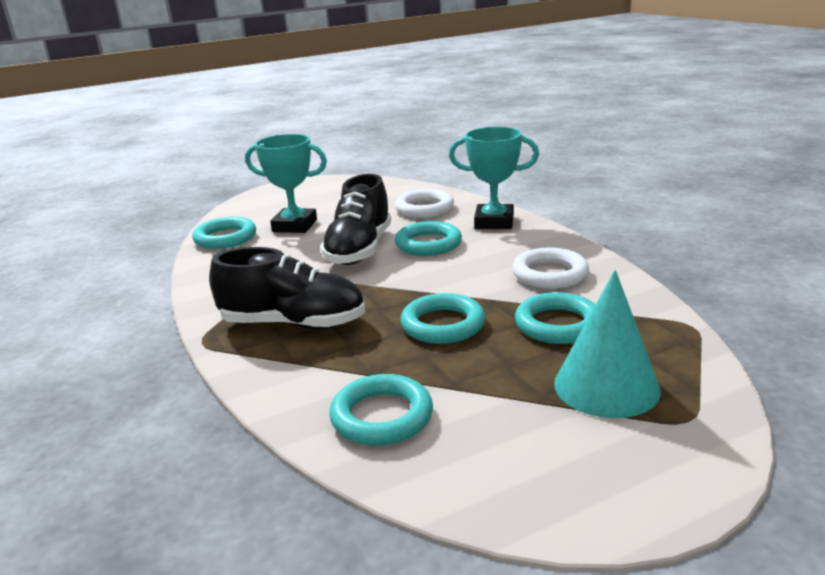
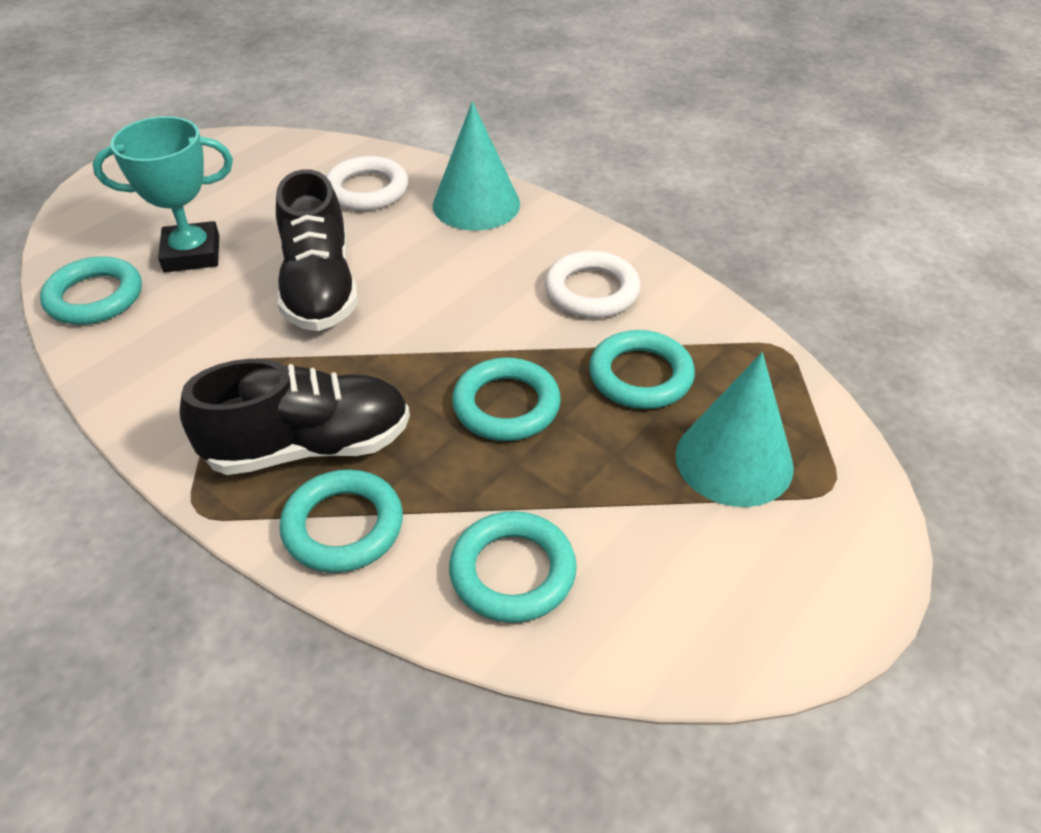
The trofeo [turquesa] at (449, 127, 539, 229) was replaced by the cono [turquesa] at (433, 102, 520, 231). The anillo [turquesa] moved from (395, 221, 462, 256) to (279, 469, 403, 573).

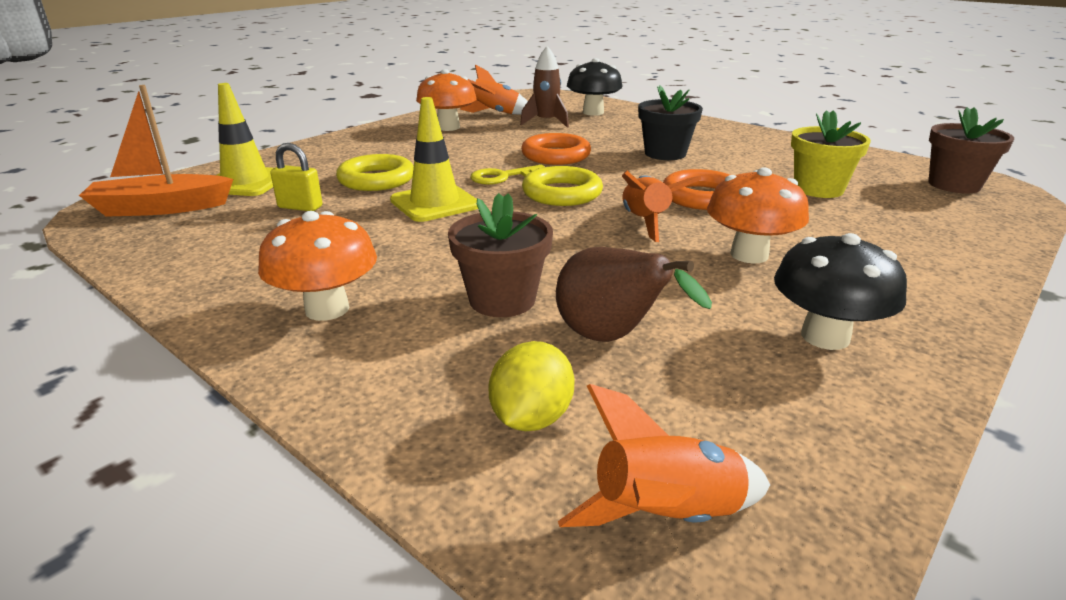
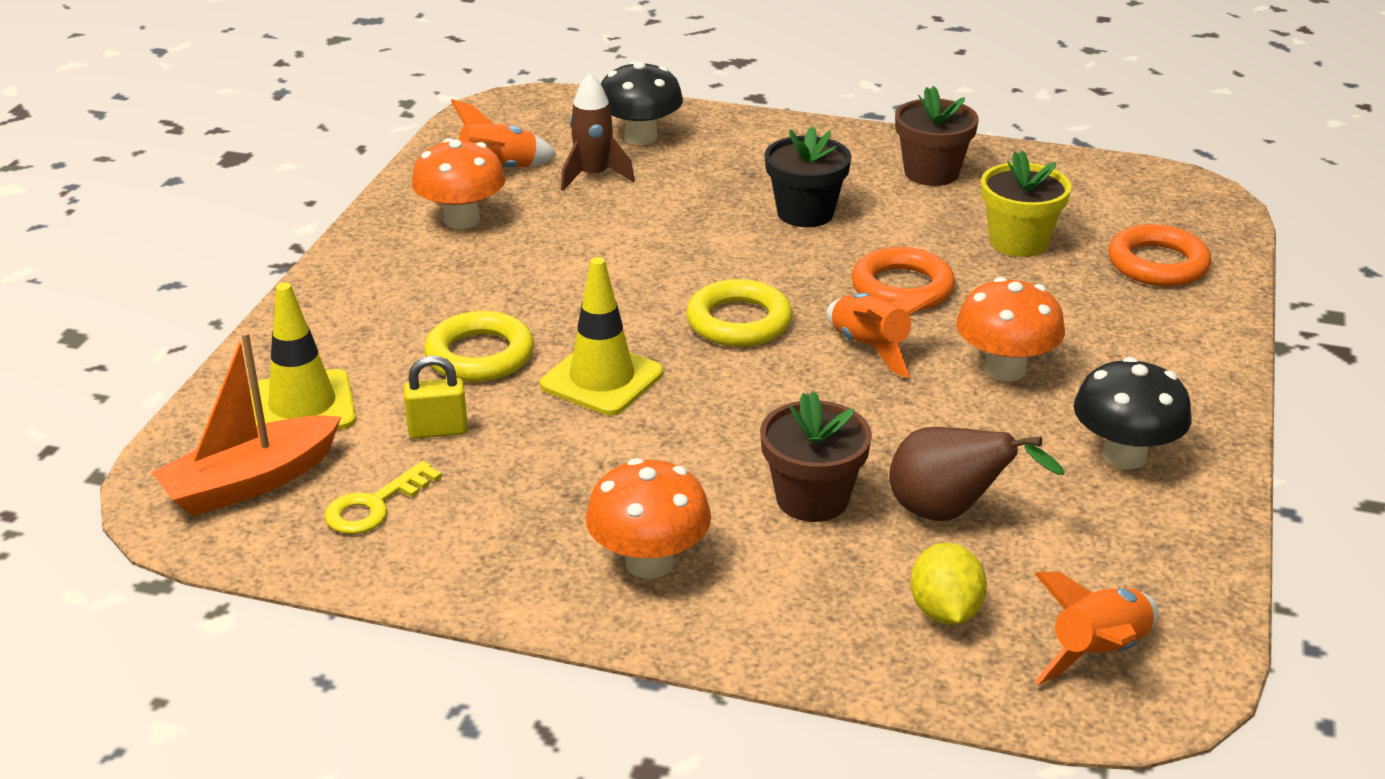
The maceta [marrón] moved from (928, 107, 1014, 194) to (895, 86, 979, 186). The anillo [naranja] moved from (521, 133, 591, 165) to (1108, 224, 1211, 287). The llave [amarillo] moved from (470, 165, 545, 185) to (324, 461, 442, 534).

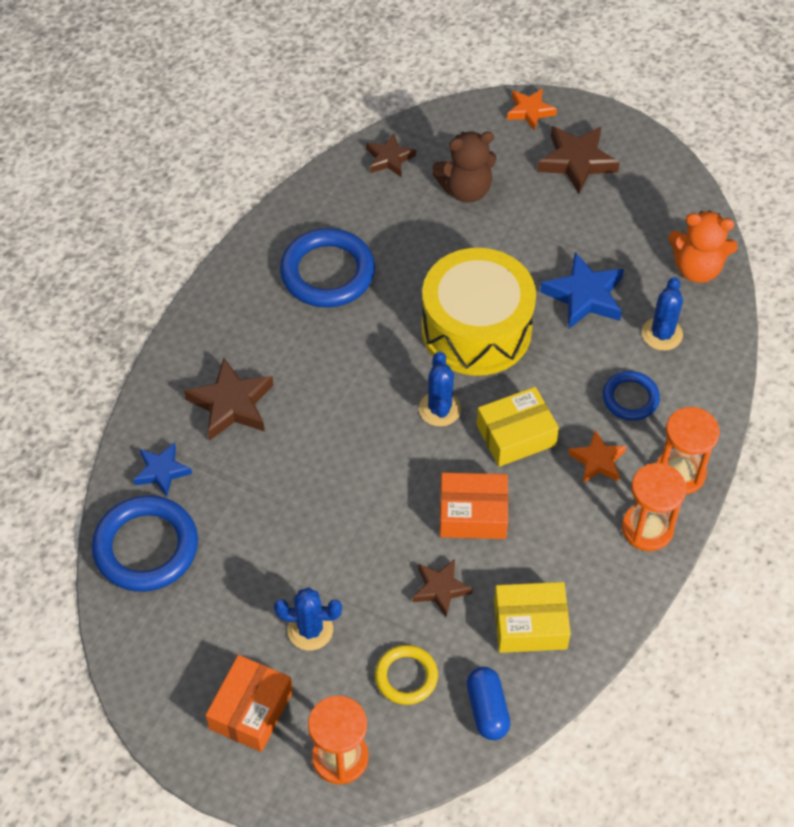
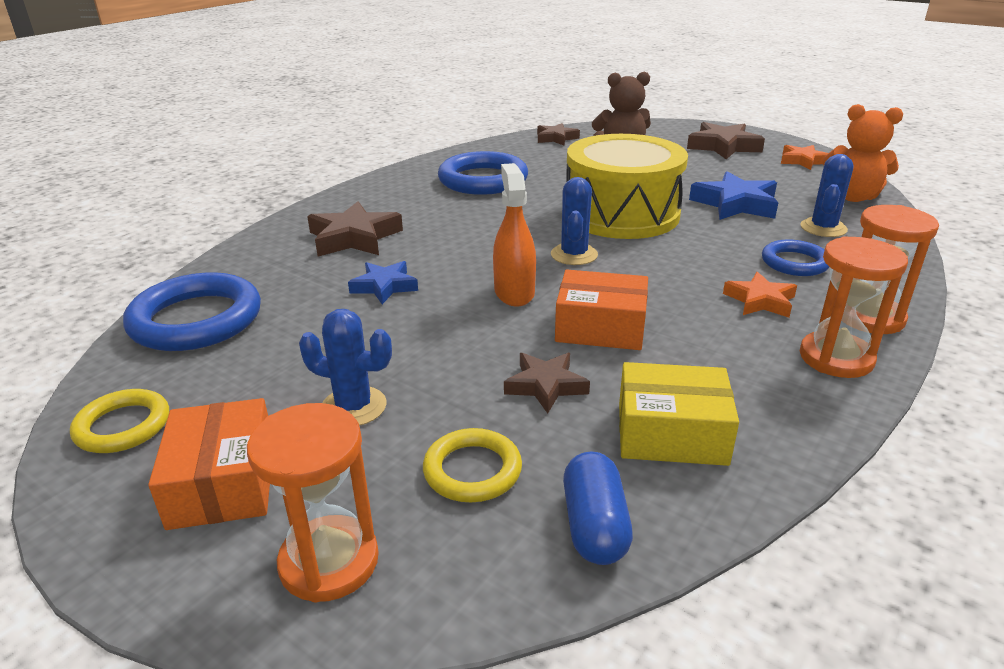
The estrella [naranja] moved from (507, 88, 557, 131) to (781, 145, 828, 170). The caja [amarillo] at (477, 387, 559, 467) disappeared. The estrella [azul] moved from (133, 442, 192, 497) to (348, 261, 418, 304). The caja [naranja] at (205, 655, 293, 752) turned 45 degrees counterclockwise. The pulverizador [naranja] at (493, 163, 536, 306) appeared. The anillo [amarillo] at (70, 389, 169, 453) appeared.

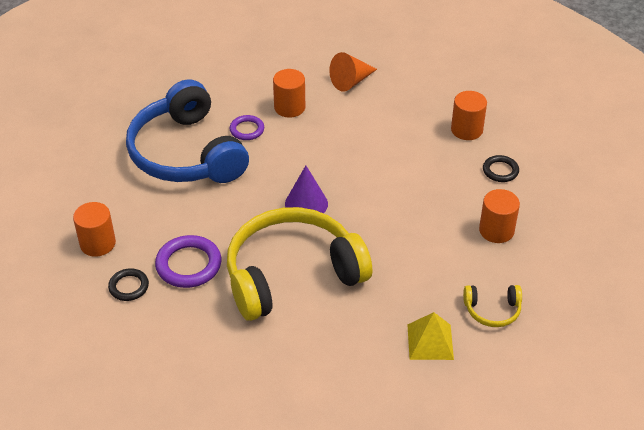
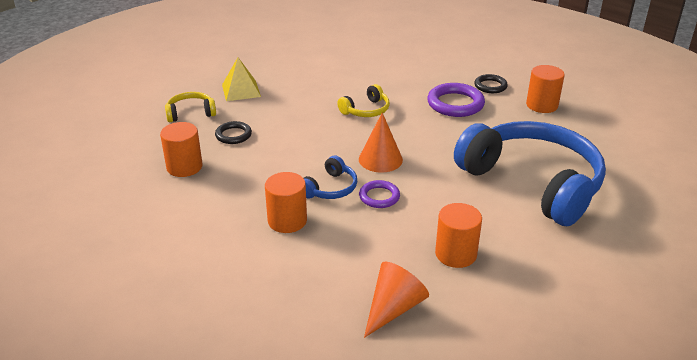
The cilindro [naranja] moved from (451, 91, 487, 140) to (265, 172, 307, 233). The anillo [morado] moved from (230, 115, 264, 140) to (359, 180, 400, 208). The anillo [negro] moved from (483, 155, 519, 182) to (215, 121, 252, 144). The cono [morado] at (285, 166, 328, 213) became the cono [naranja] at (359, 113, 403, 172). The auriculares [amarillo] at (227, 207, 372, 321) changed to 0.41 times the size. The auriculares [azul] at (303, 156, 357, 199) appeared.

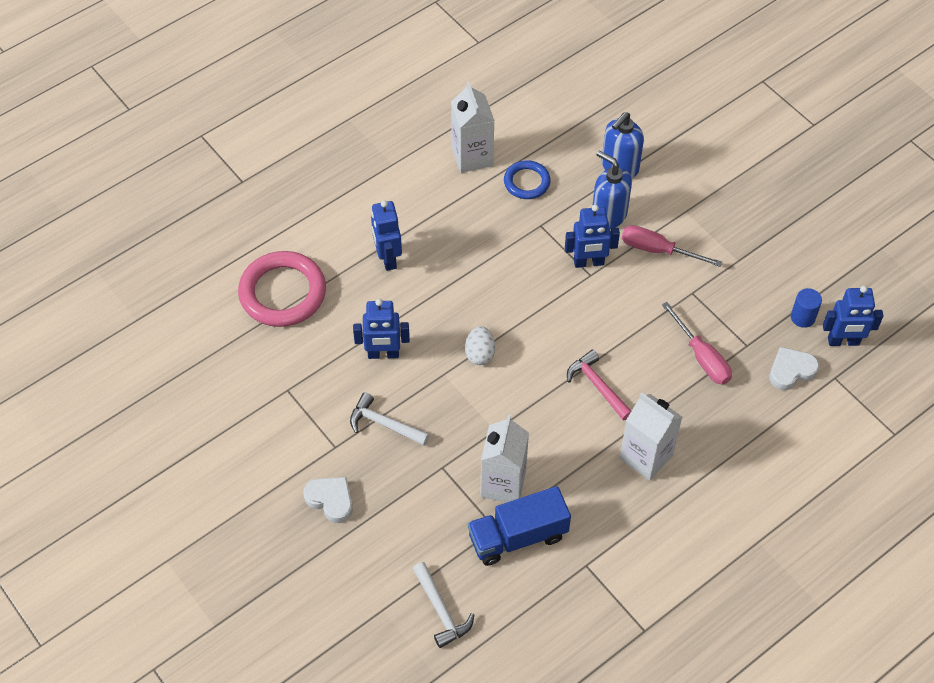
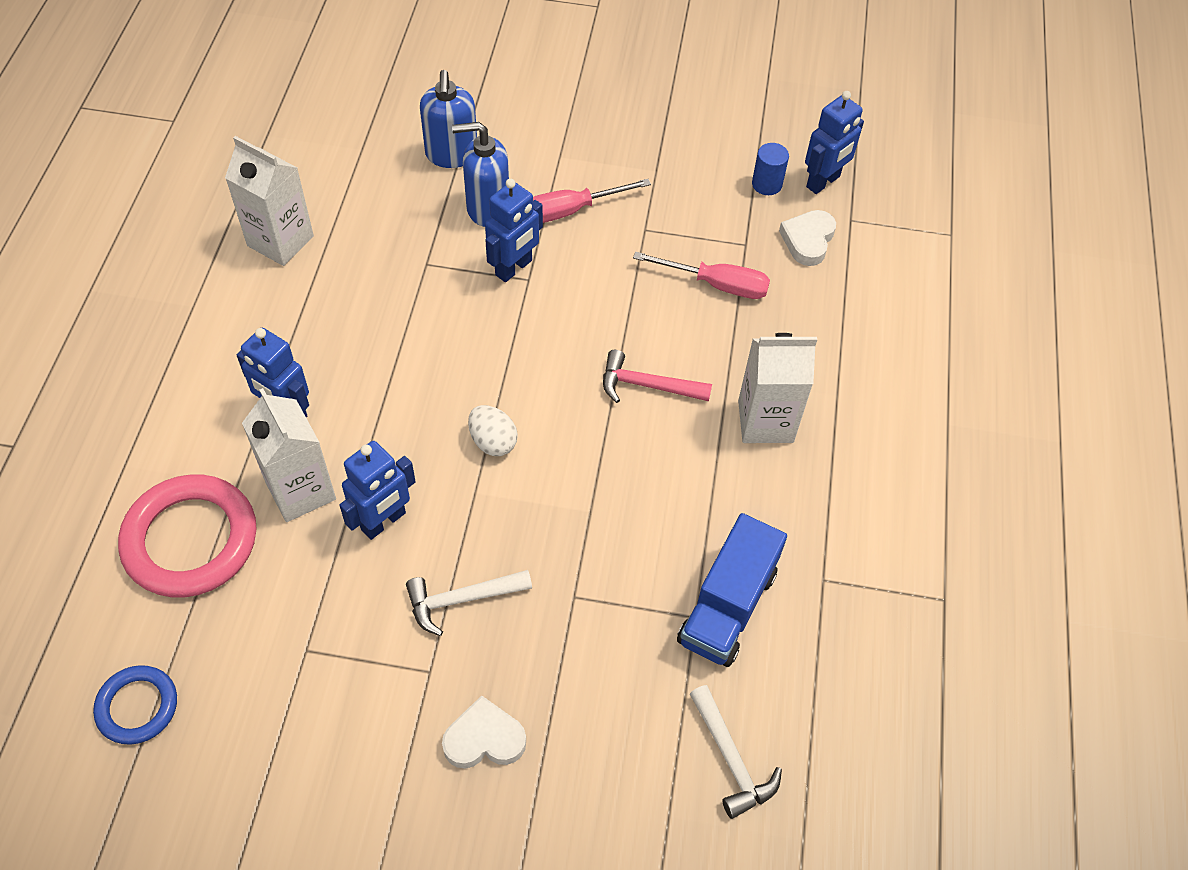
The anillo [azul] moved from (504, 160, 551, 199) to (93, 665, 177, 745). The cartón de leche [blanco] moved from (480, 415, 529, 502) to (242, 388, 336, 522). The martillo [blanco] at (413, 562, 474, 648) turned 45 degrees clockwise.

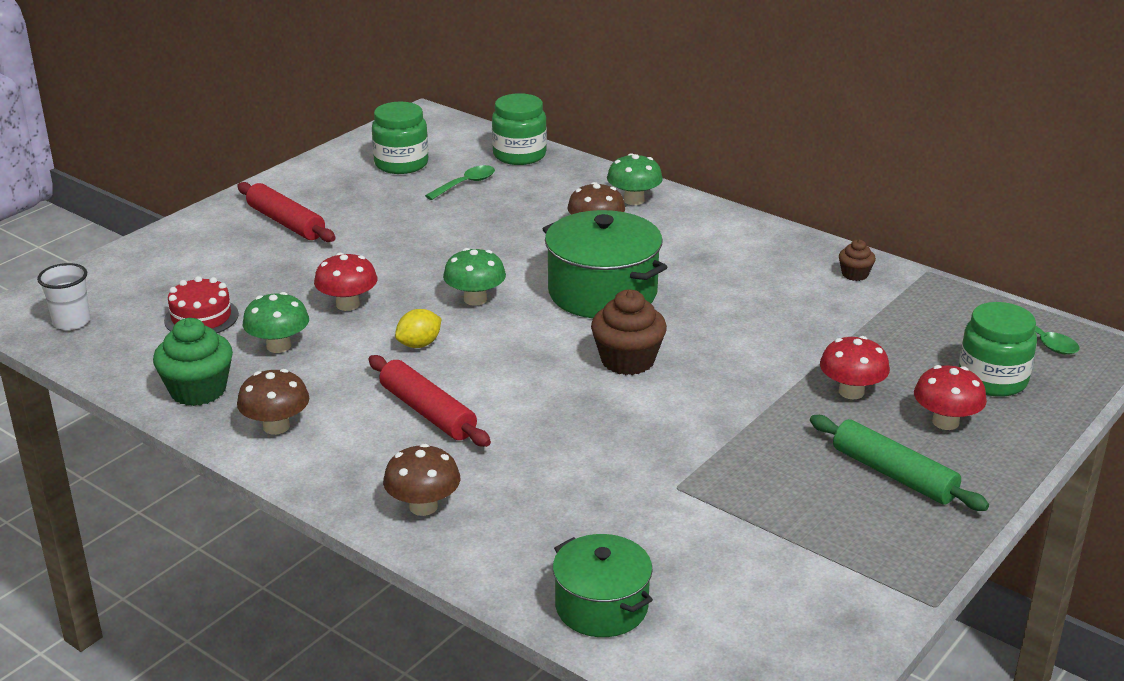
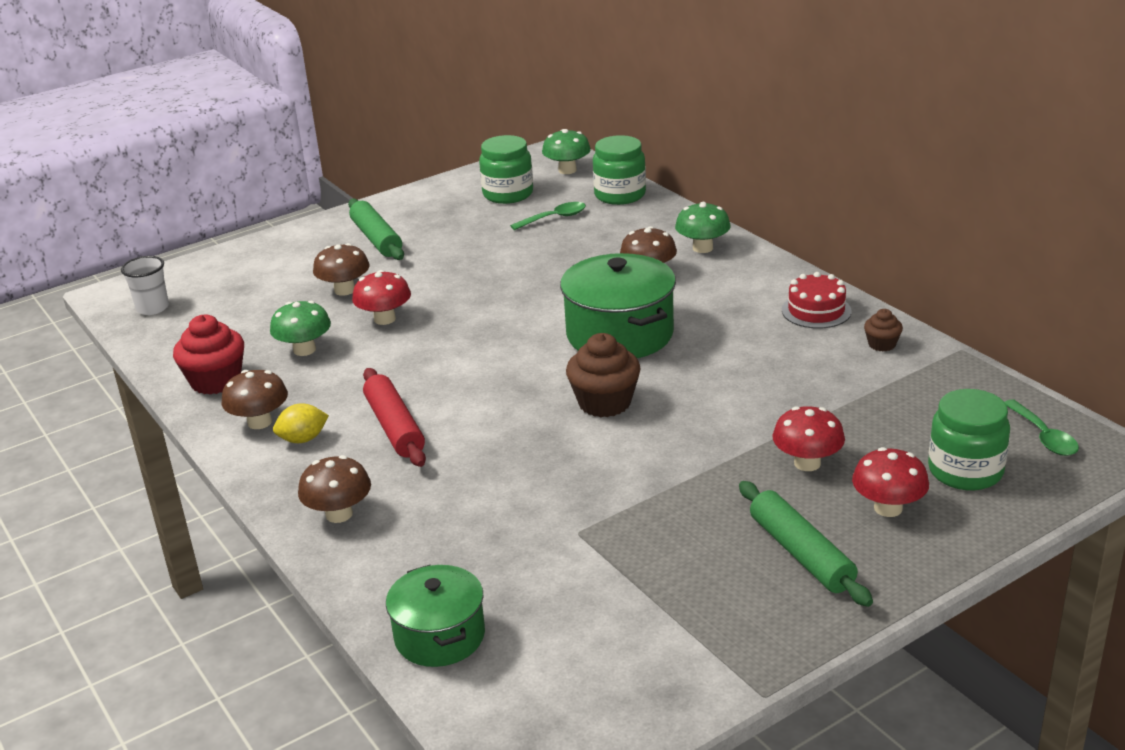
The rodillo [rojo] at (237, 182, 336, 242) became the rodillo [verde] at (348, 199, 404, 260). The seta [verde] moved from (443, 248, 506, 306) to (542, 129, 591, 174). The tarta [rojo] moved from (164, 276, 239, 333) to (782, 272, 852, 329). The limón [amarillo] moved from (395, 309, 442, 348) to (273, 403, 329, 443). The magdalena [verde] at (153, 318, 233, 406) became the magdalena [rojo] at (173, 315, 244, 394). The seta [marrón] at (313, 243, 370, 296) appeared.

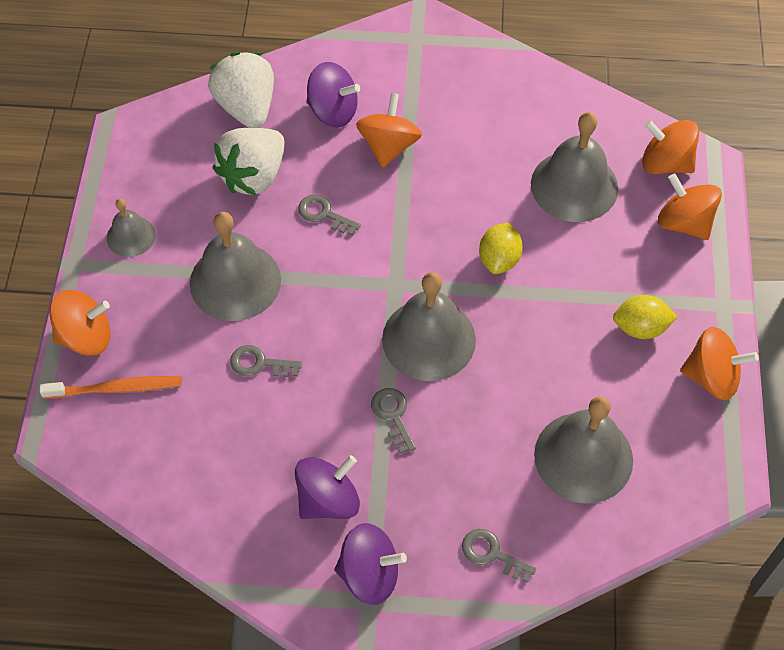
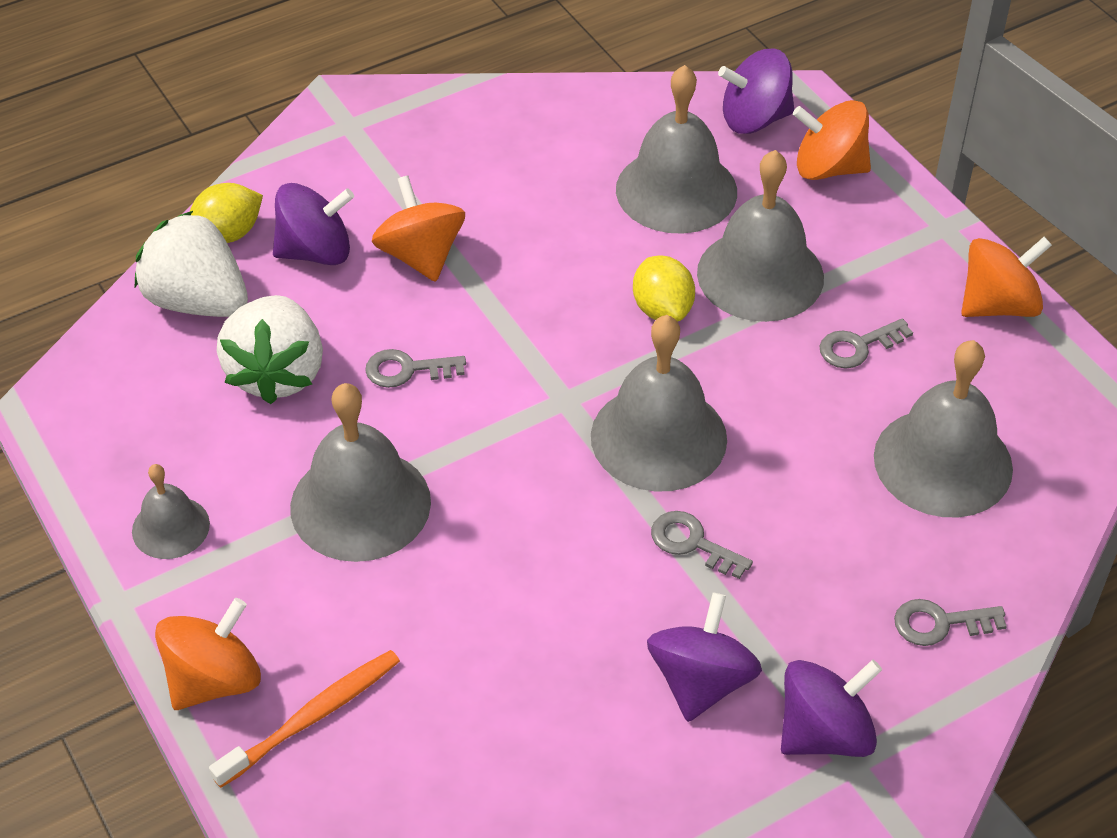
The peonza [naranja] at (642, 120, 699, 174) became the peonza [morado] at (718, 48, 794, 134). The limón [amarillo] moved from (613, 295, 677, 339) to (190, 183, 263, 243). The llave [gris] moved from (230, 345, 302, 377) to (820, 318, 913, 368). The campana [gris] at (697, 150, 824, 322) appeared.

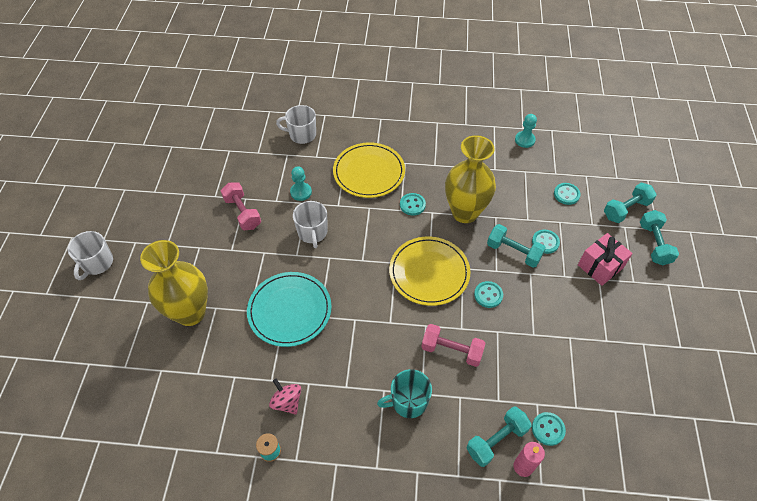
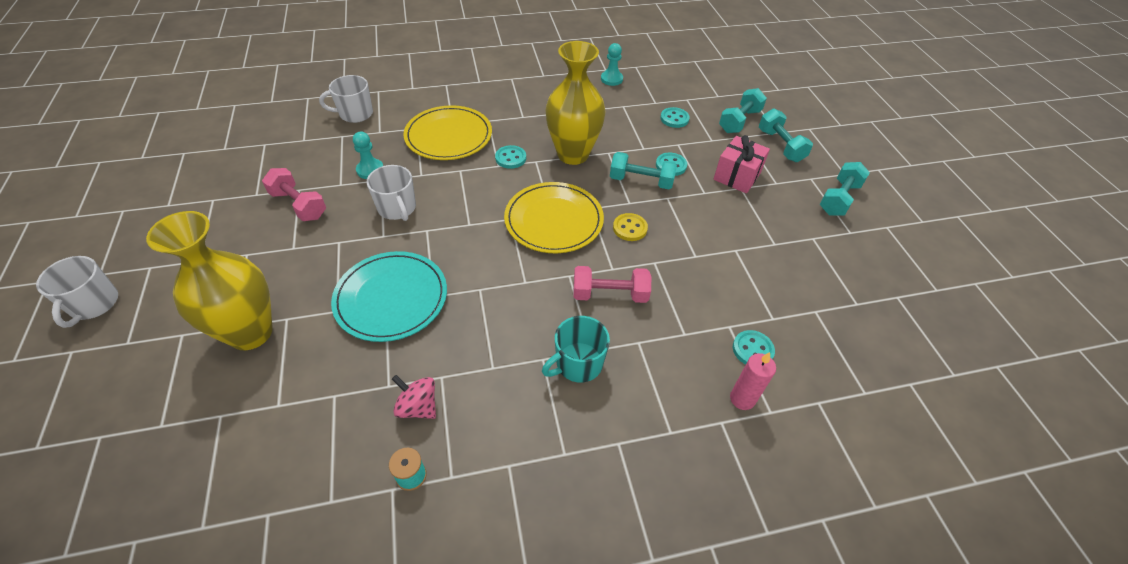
The botón [turquesa] at (474, 281, 503, 308) became the botón [amarillo] at (613, 213, 648, 241). The mancuerna [turquesa] moved from (466, 406, 532, 467) to (819, 162, 870, 216).

